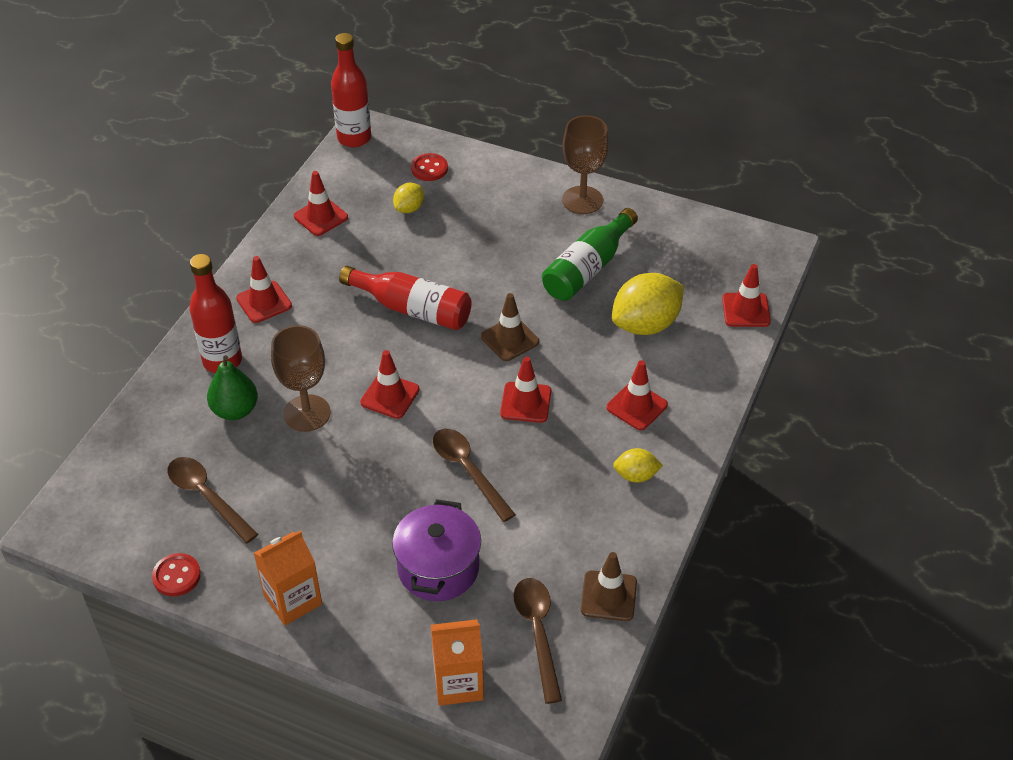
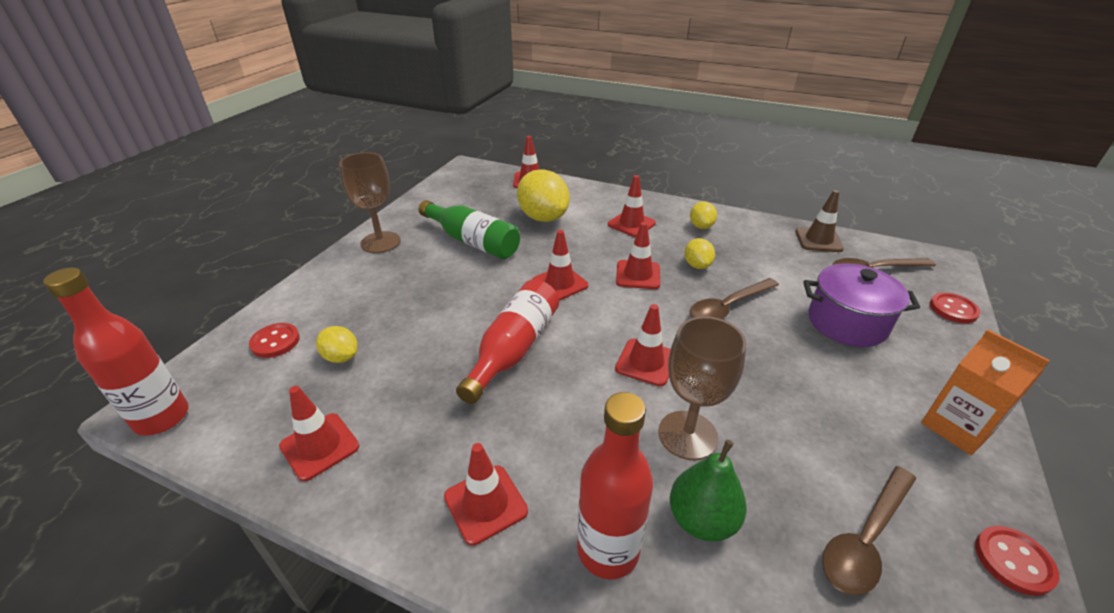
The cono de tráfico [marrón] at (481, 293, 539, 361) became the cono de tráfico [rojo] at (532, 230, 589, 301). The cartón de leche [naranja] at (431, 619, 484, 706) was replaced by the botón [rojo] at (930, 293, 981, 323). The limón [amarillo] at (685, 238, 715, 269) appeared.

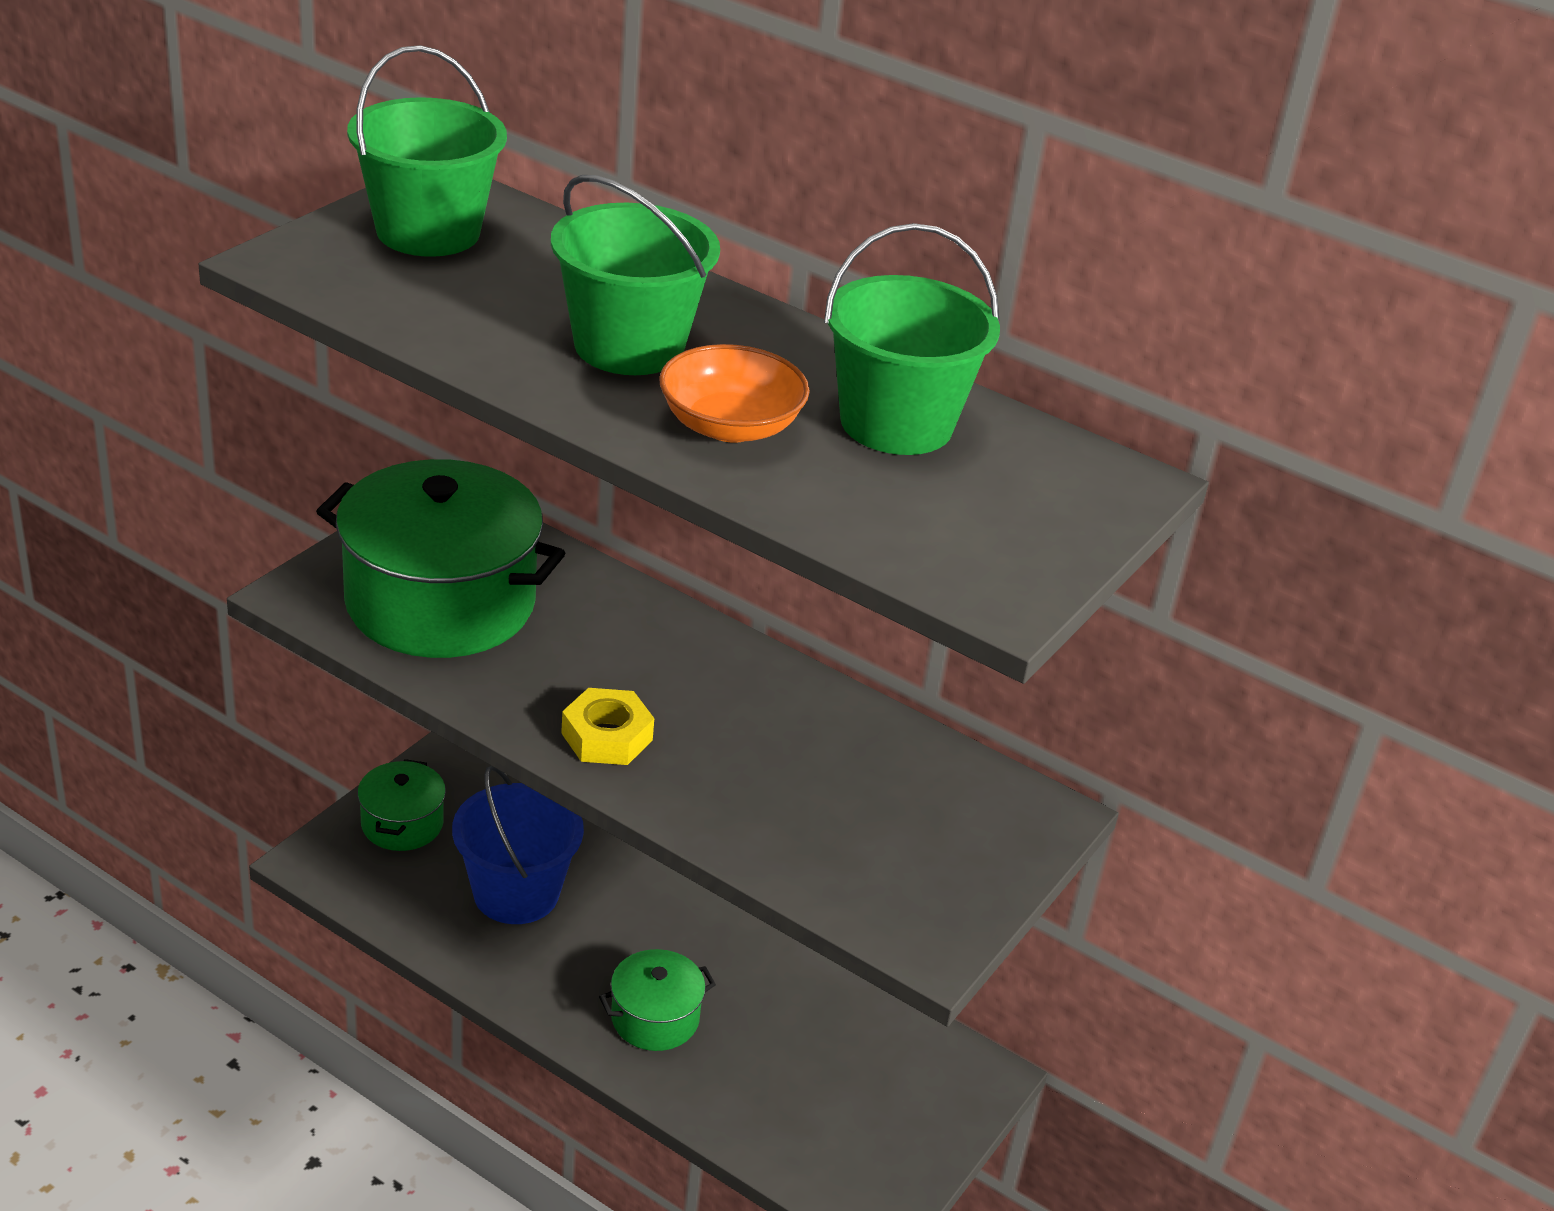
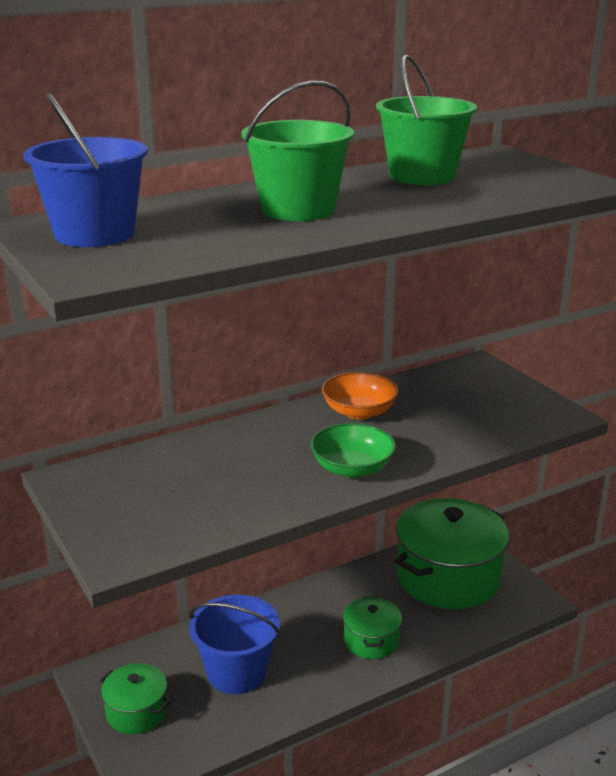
The balde [verde] at (347, 45, 507, 257) became the balde [azul] at (23, 93, 148, 247). The cuenco [naranja] moved from (659, 344, 810, 443) to (322, 372, 399, 419). The olla [verde] moved from (316, 459, 565, 658) to (395, 498, 509, 609). The tuerca [amarillo] at (561, 688, 654, 765) was replaced by the cuenco [verde] at (310, 423, 396, 478).

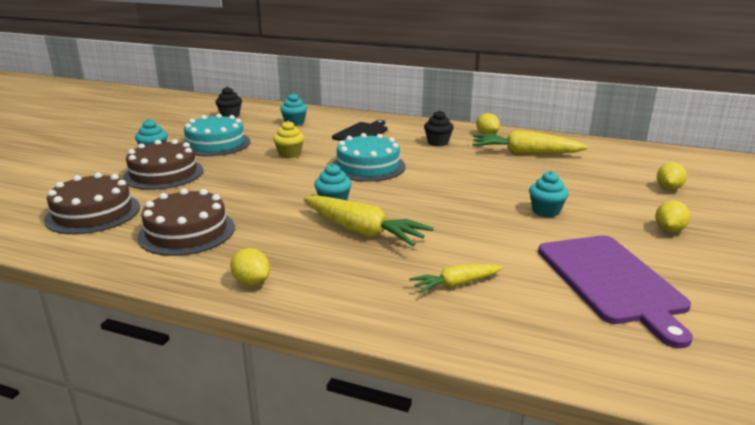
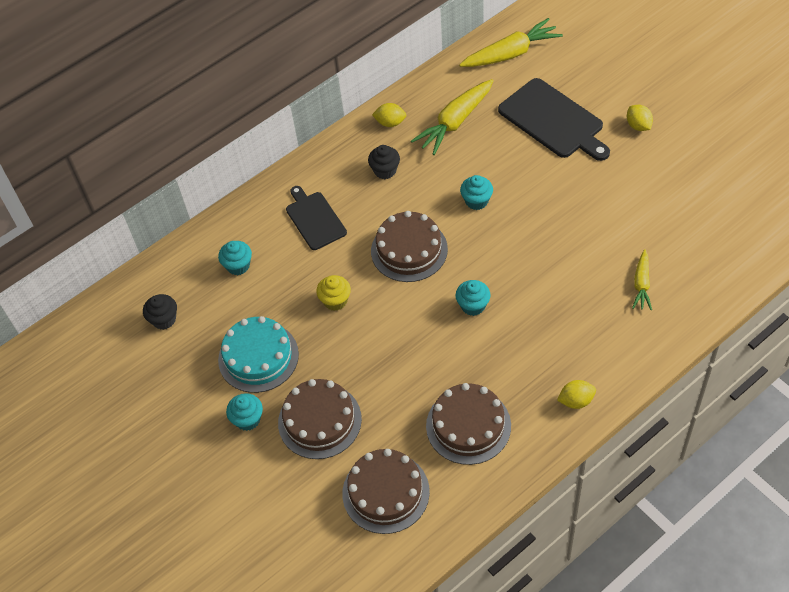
The tarta [turquesa] at (333, 133, 406, 182) became the tarta [marrón] at (371, 211, 448, 282). The limón [amarillo] at (657, 162, 687, 190) disappeared. The magdalena [turquesa] moved from (529, 171, 569, 217) to (460, 175, 493, 210). The zanahoria [amarillo] moved from (304, 195, 434, 246) to (459, 18, 563, 67). The tabla de cortar [morado] at (538, 235, 693, 348) disappeared. The tabla de cortar [negro] at (498, 78, 610, 161) appeared.

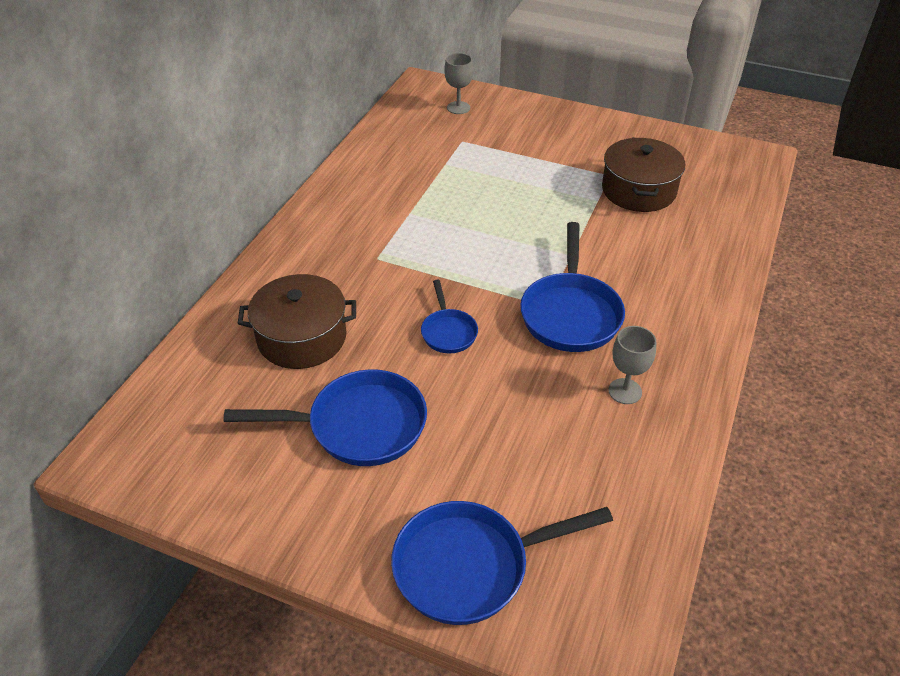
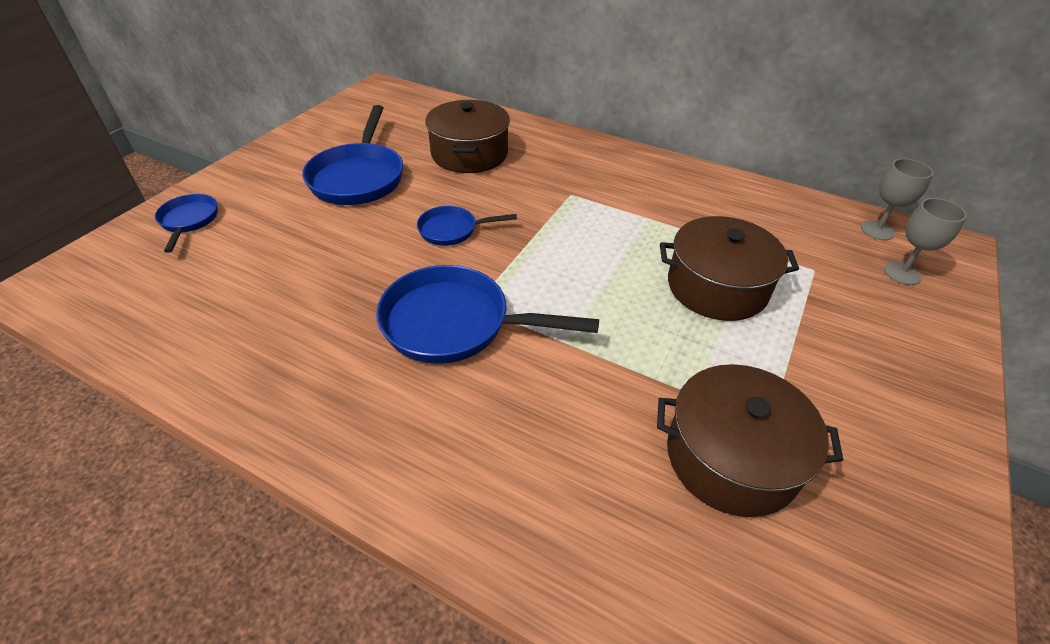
The copa [gris] moved from (608, 326, 656, 404) to (861, 159, 933, 240). The sartén [azul] at (391, 501, 613, 625) changed to 0.54 times the size. The olla [marrón] at (660, 216, 799, 321) appeared.

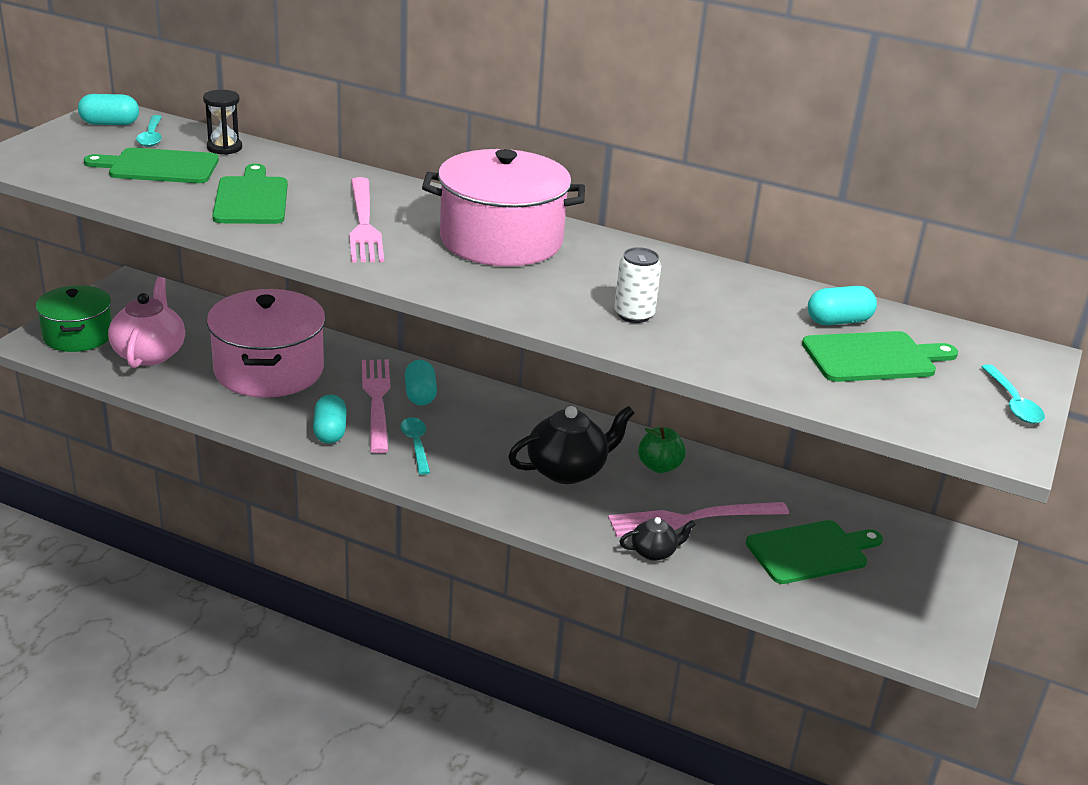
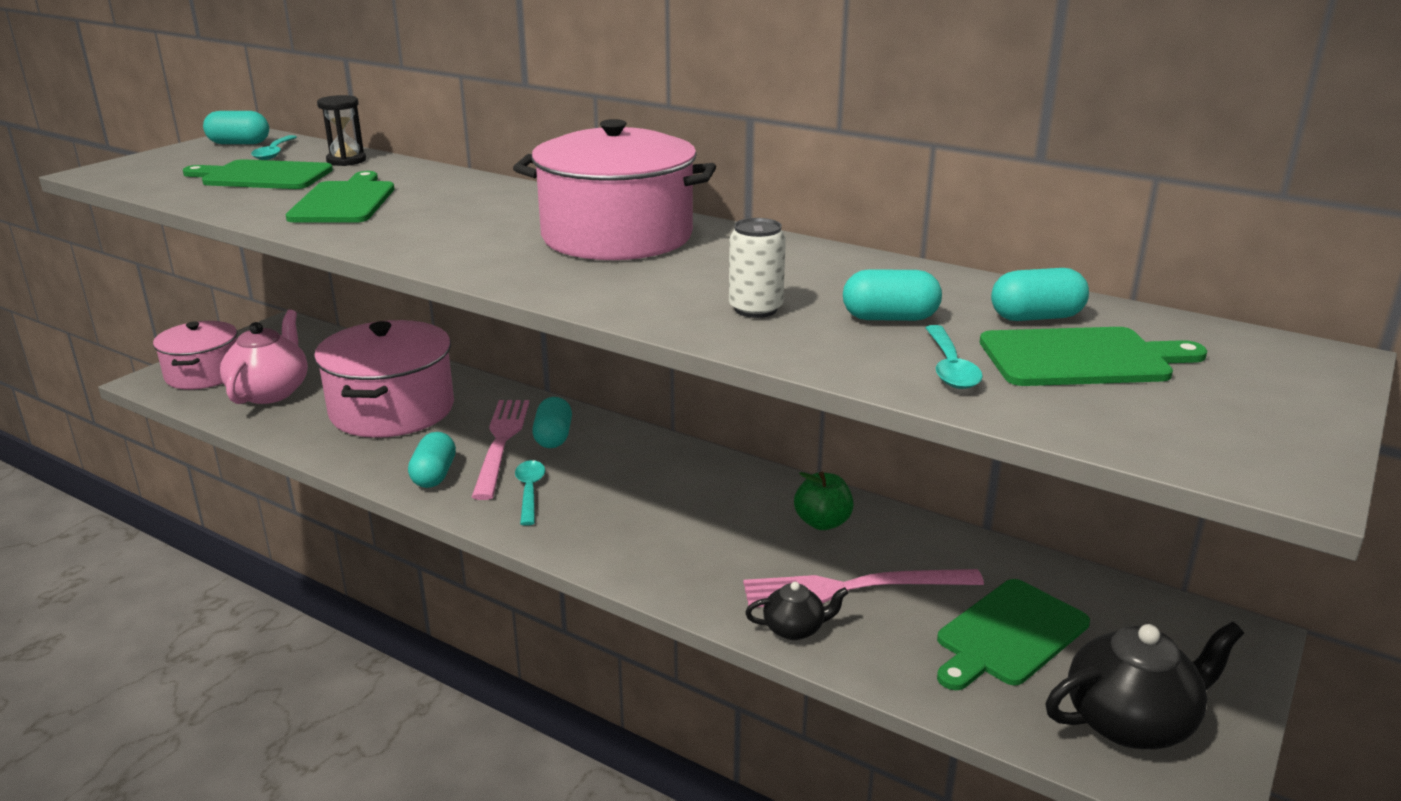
The tenedor [rosa] at (349, 177, 384, 262) disappeared. The olla [verde] at (36, 285, 112, 352) became the olla [rosa] at (153, 321, 237, 389). The cuchara [turquesa] moved from (981, 364, 1045, 424) to (925, 325, 983, 389). The tetera [negro] moved from (508, 406, 634, 484) to (1046, 621, 1244, 749). The tabla de cortar [verde] at (746, 520, 883, 584) turned 150 degrees clockwise. The cápsula [turquesa] at (843, 269, 942, 321) appeared.

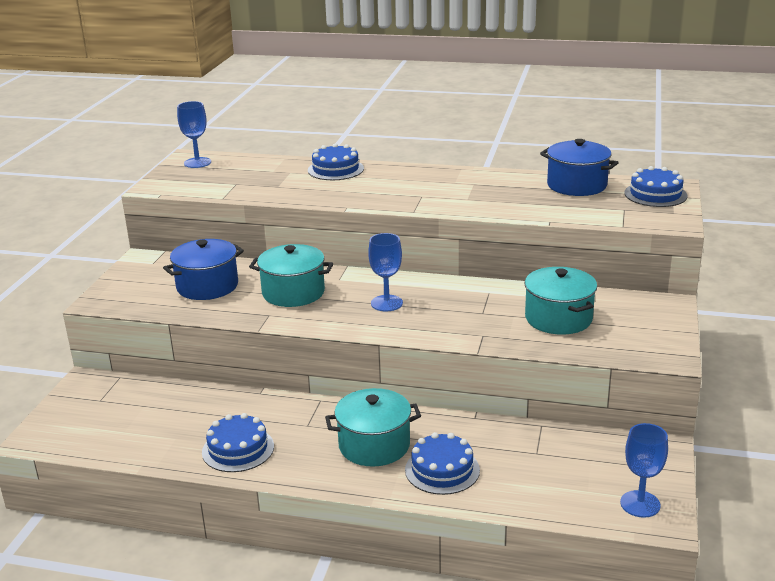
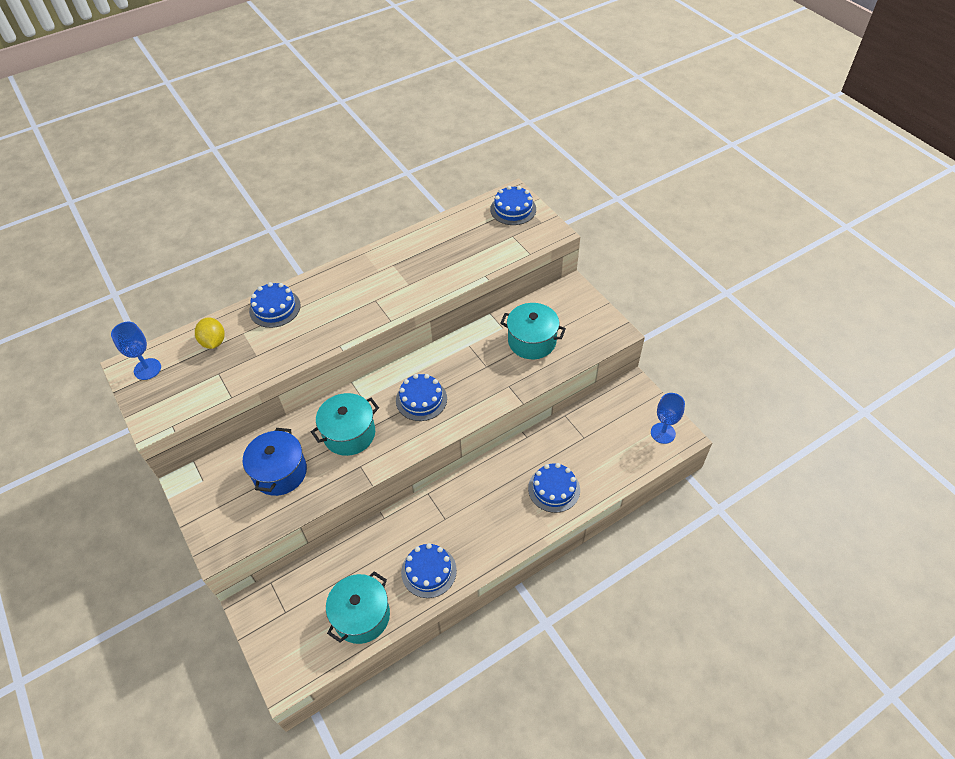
The olla [azul] at (540, 139, 619, 196) disappeared. The copa [azul] at (368, 233, 403, 311) was replaced by the tarta [azul] at (396, 374, 447, 421). The olla [turquesa] moved from (325, 388, 421, 467) to (326, 571, 390, 644). The limón [amarillo] at (195, 317, 225, 349) appeared.

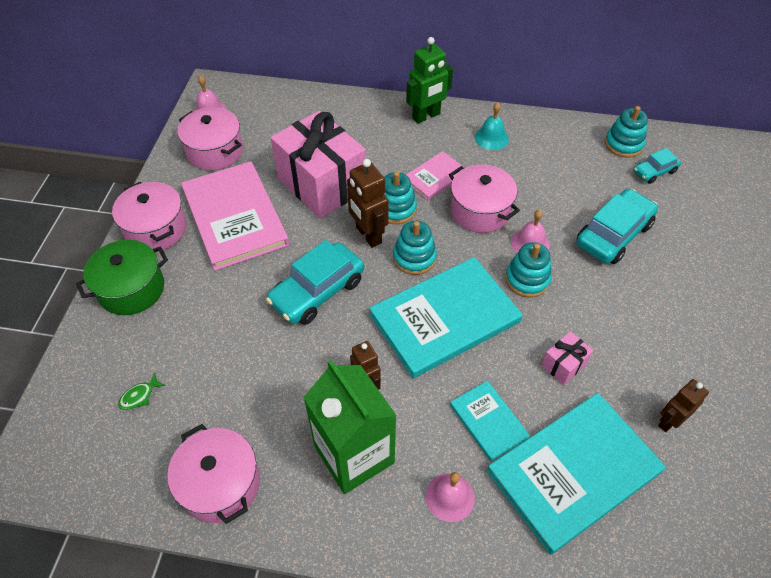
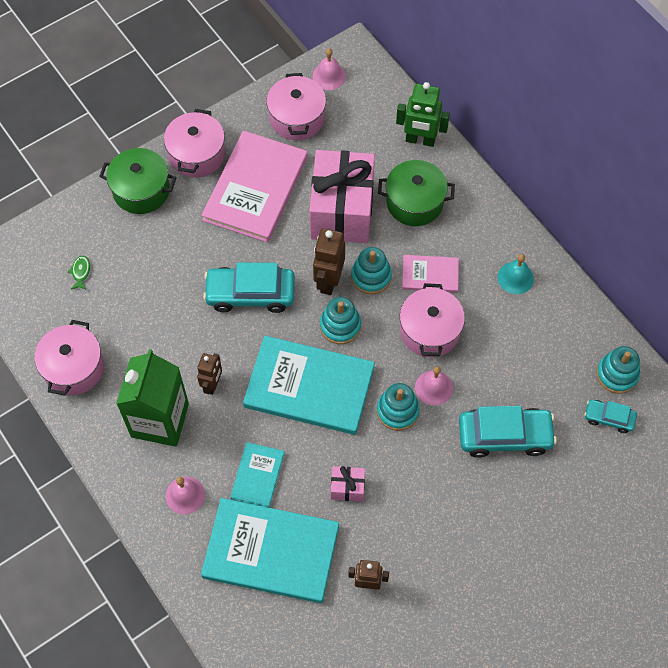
The robot [verde] moved from (406, 37, 453, 124) to (396, 82, 450, 147). The pez [verde] at (118, 372, 166, 410) turned 90 degrees clockwise. The olla [verde] at (378, 160, 455, 226) appeared.

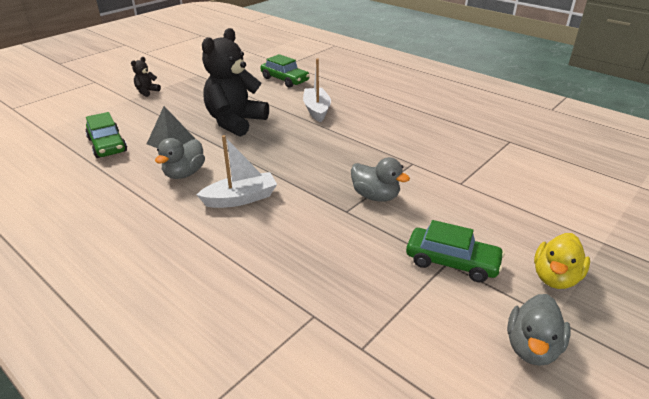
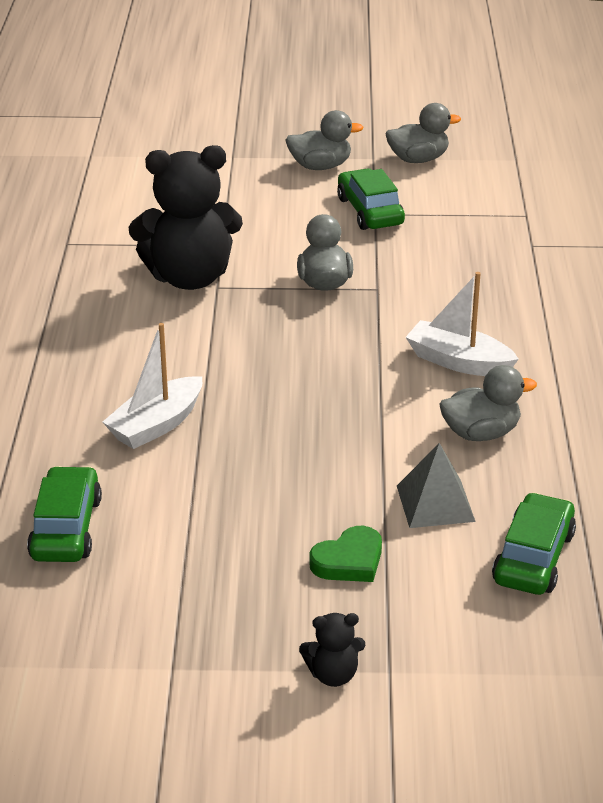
The osito [negro] moved from (202, 28, 269, 137) to (129, 145, 243, 290). The pato [amarillo] at (534, 233, 590, 289) became the pato [gris] at (285, 110, 363, 170). The corazón [verde] at (309, 526, 382, 582) appeared.

